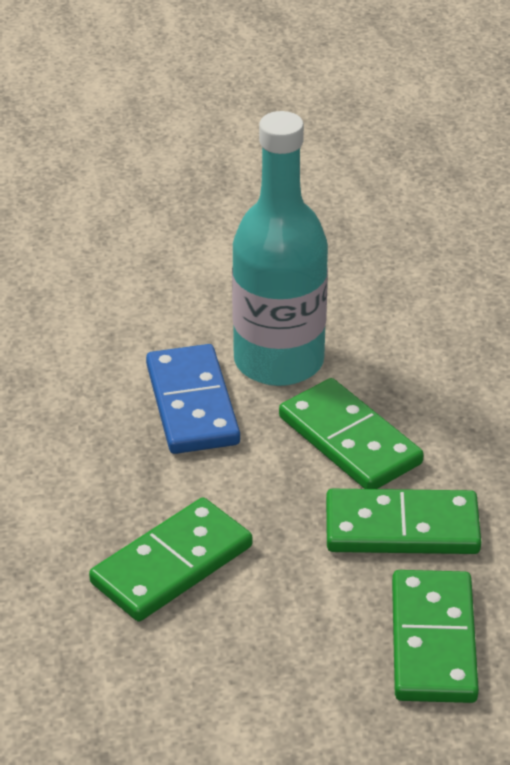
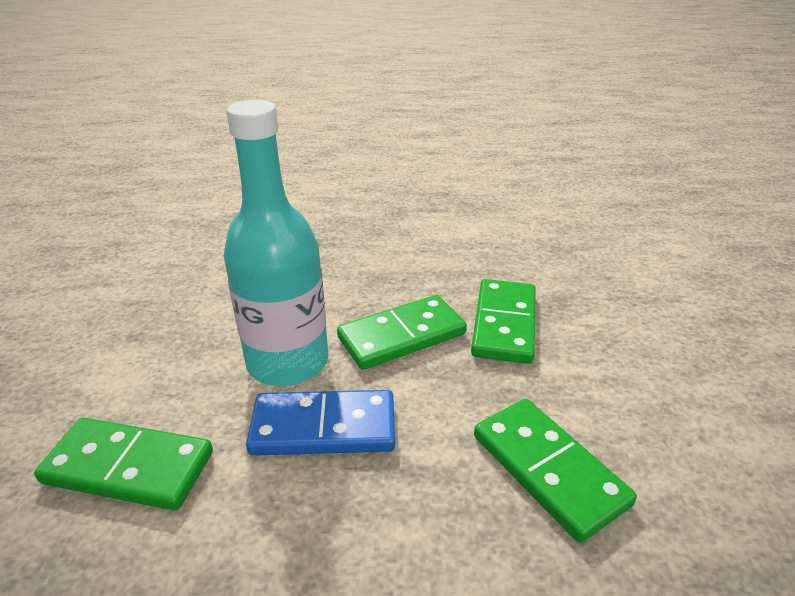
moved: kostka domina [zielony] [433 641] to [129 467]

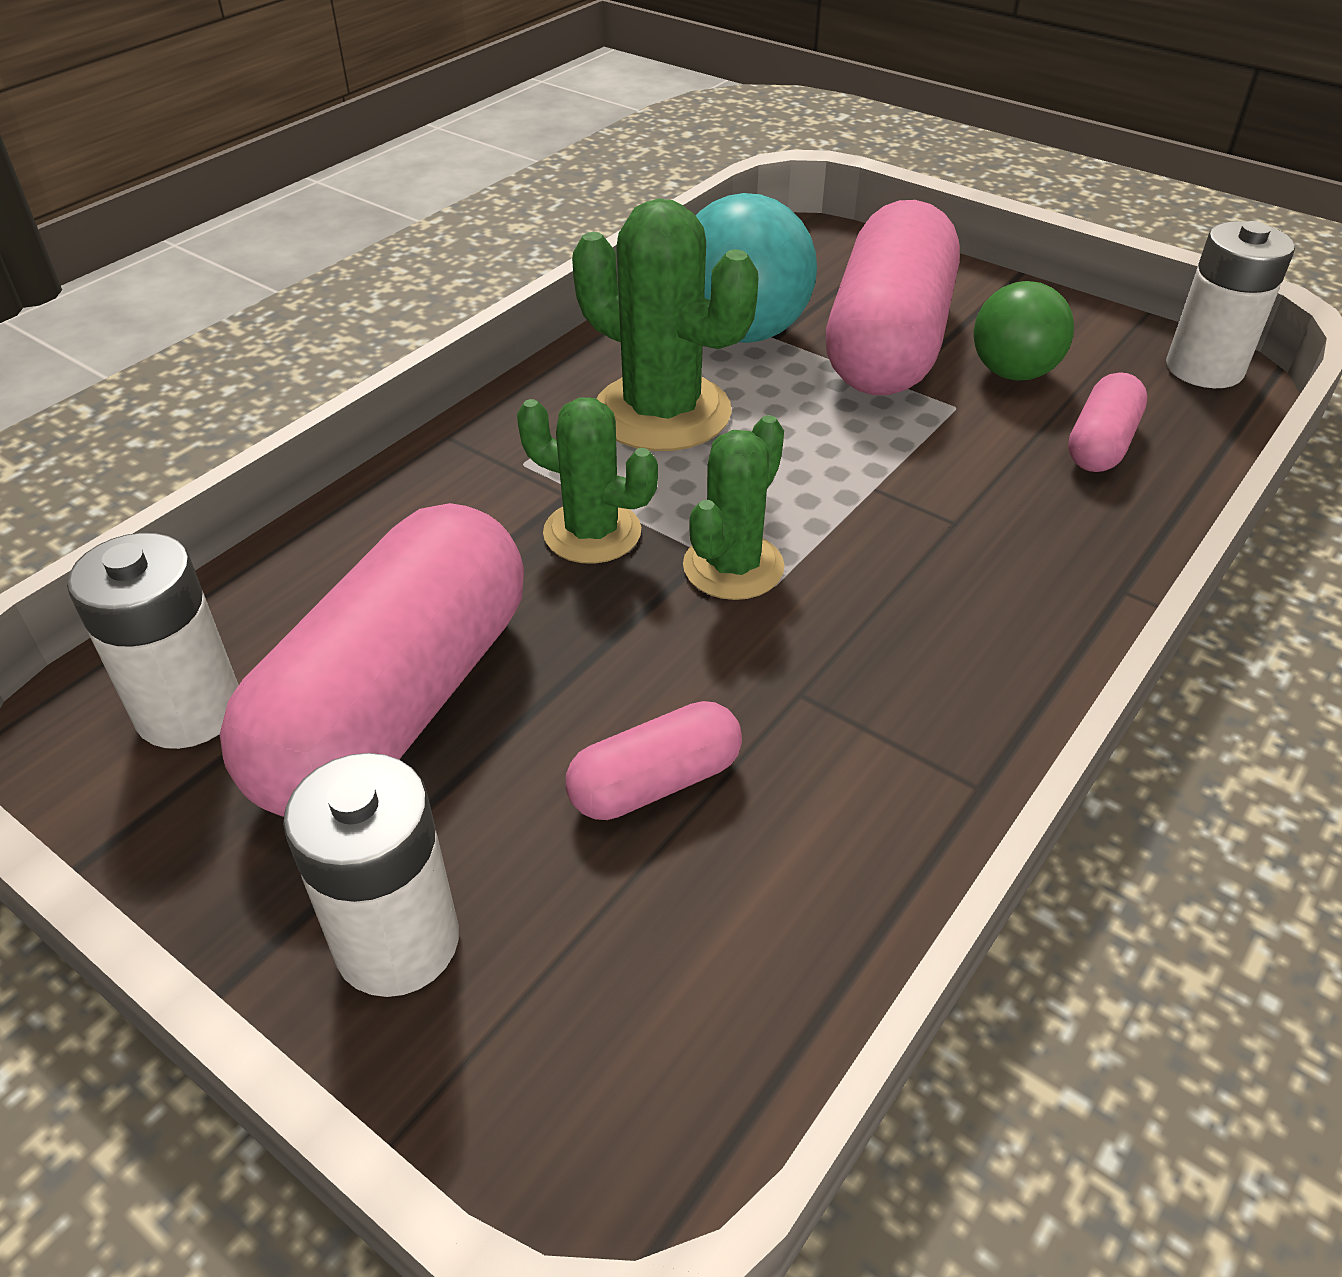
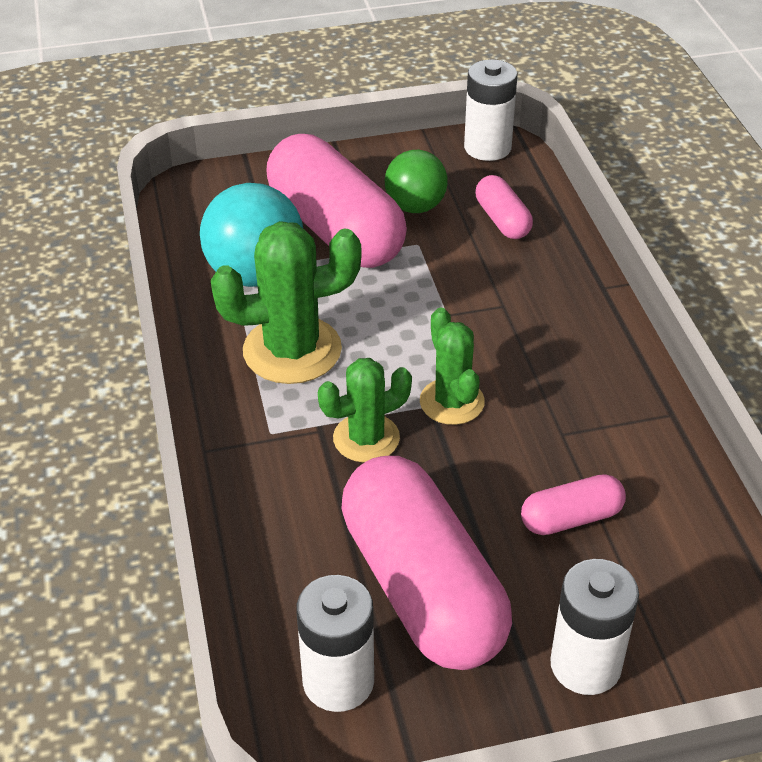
turned: kapsułka [różowy] [655 783] = [571 518] 60 degrees clockwise

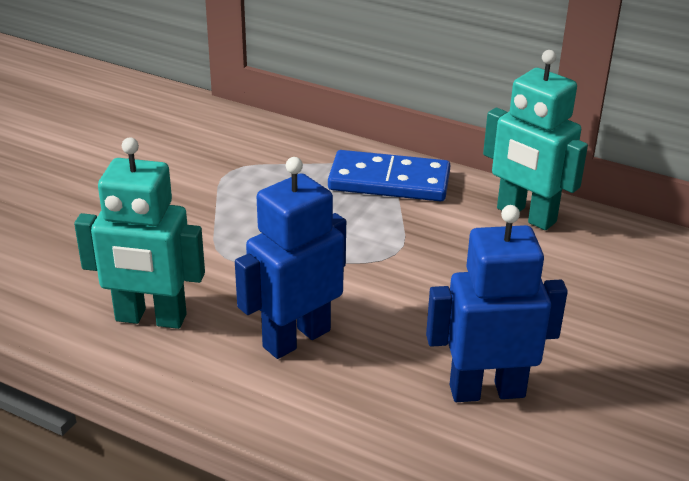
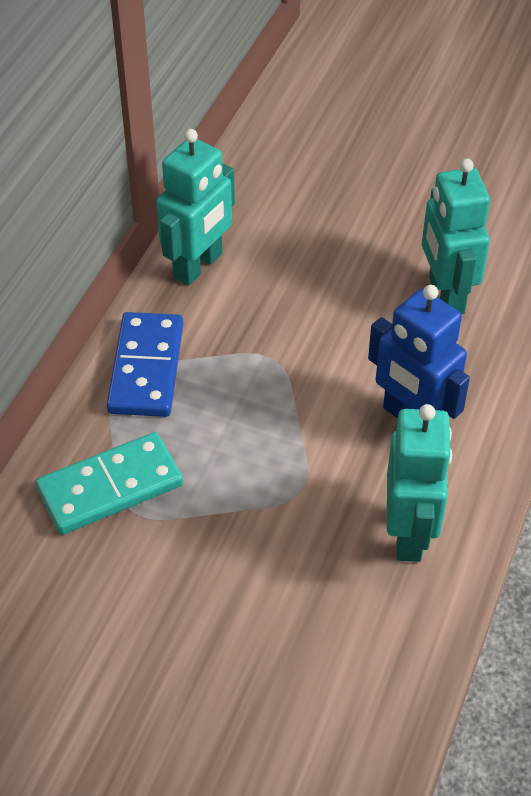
added: kostka domina [turkusowy] [110 487]
recoloured: robot [niebieski] [487 390] to robot [turkusowy] [445 295]

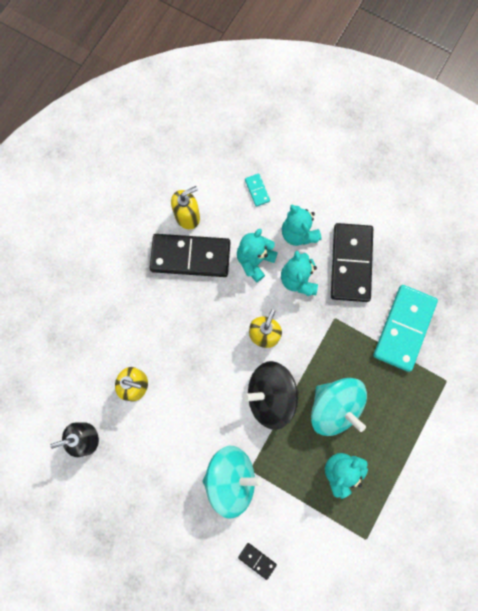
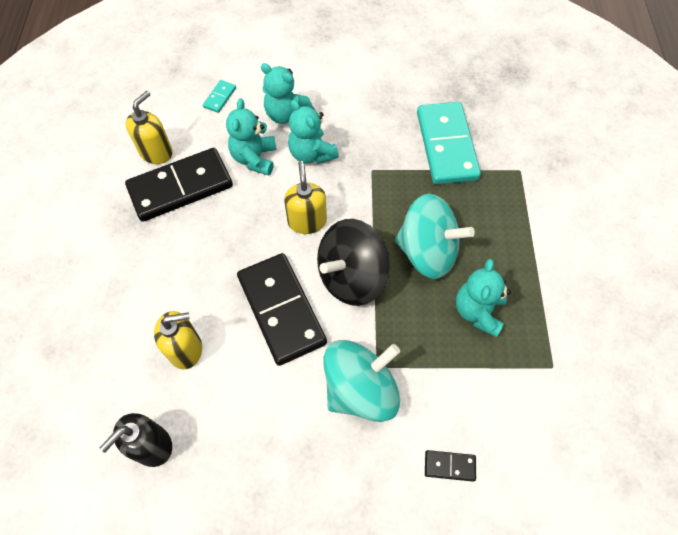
moved: kostka domina [czarny] [350 263] to [281 310]
turned: kostka domina [turkusowy] [257 190] = [220 97] 75 degrees clockwise

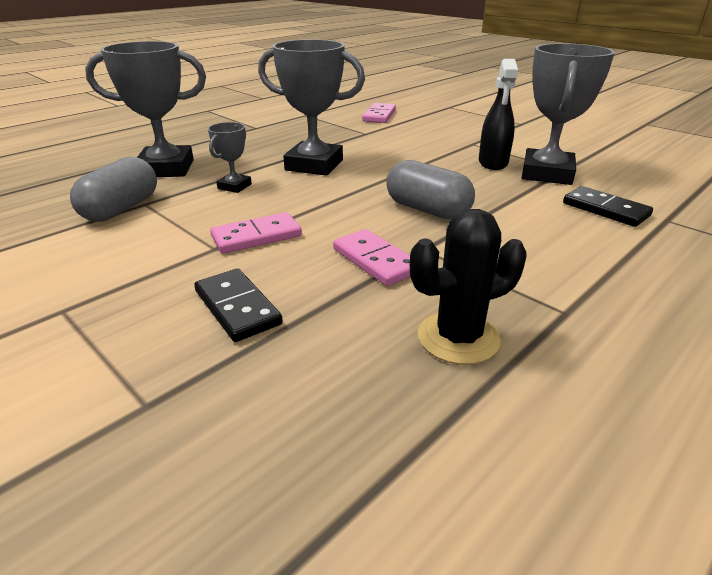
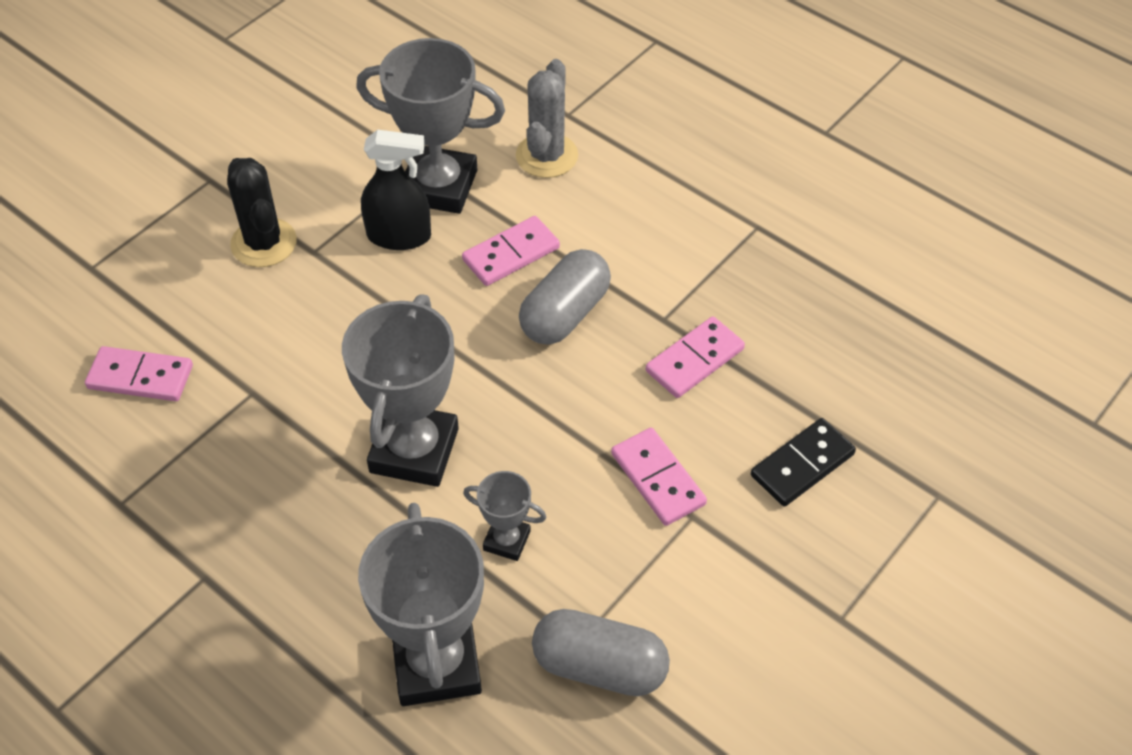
added: kostka domina [różowy] [511 254]
moved: kaktus [czarny] [458 338] to [264 243]
replaced: kostka domina [czarny] [605 209] to kaktus [szary] [546 156]

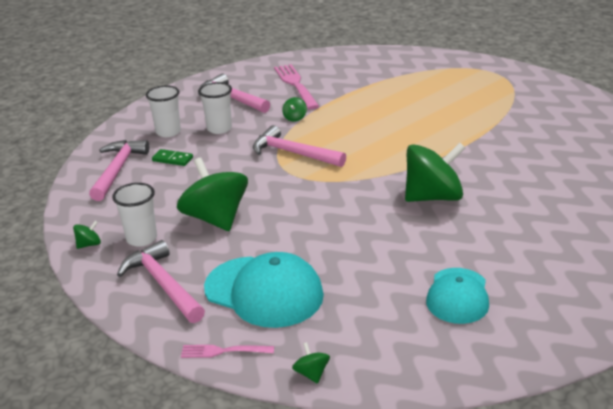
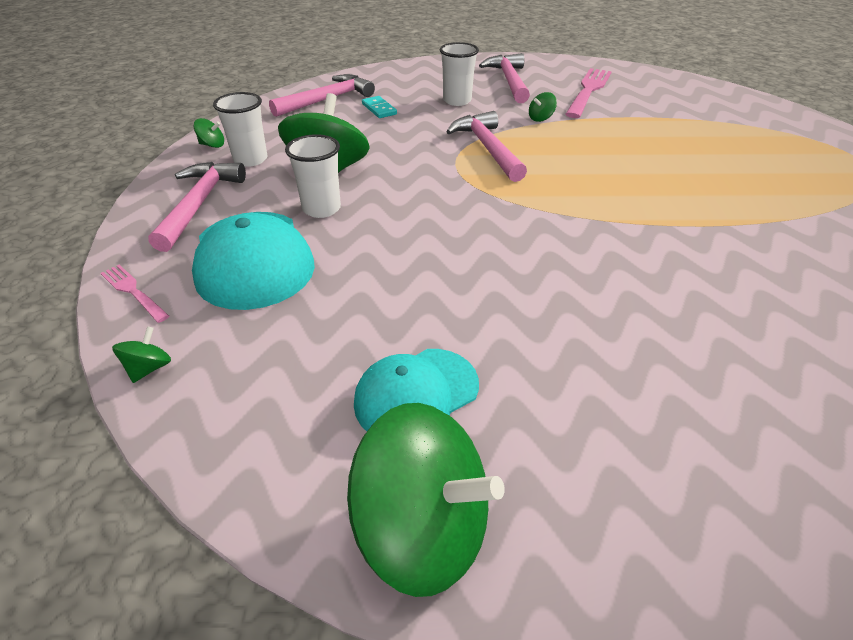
moved: szklanka [biały] [168 132] to [321 209]; bączek [zielony] [433 197] to [423 528]
recoloured: kostka domina [zielony] [172 159] to kostka domina [turkusowy] [379 109]

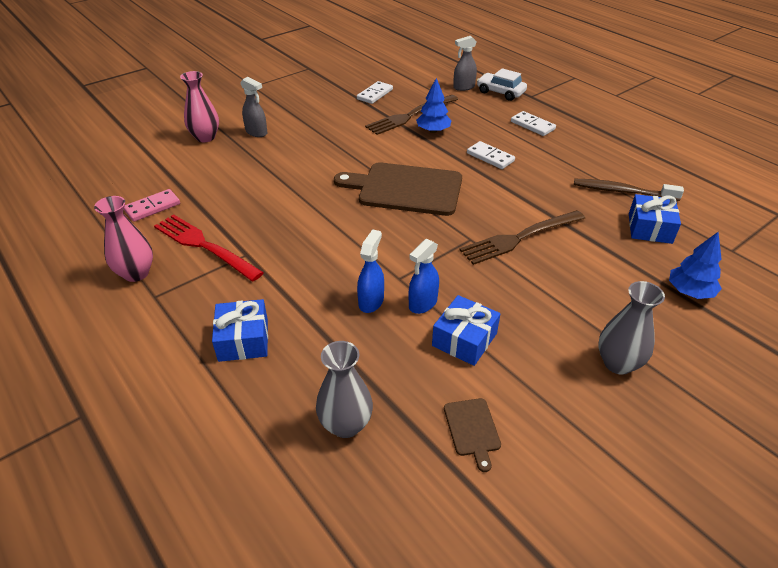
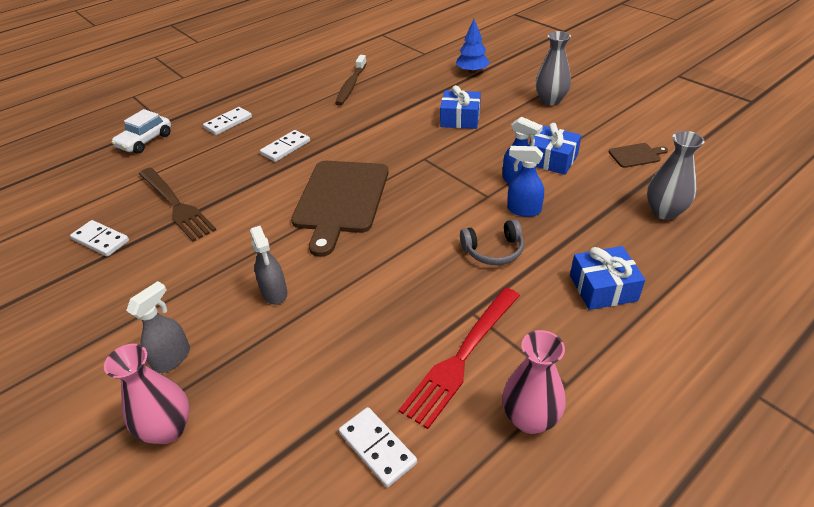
removed: drzewko [niebieski] [433 131]; widelec [brązowy] [519 238]
added: słuchawki [szary] [493 250]
moved: spryskiwacz [szary] [463 87] to [275 293]; prezent [niebieski] [650 228] to [460 119]
recoloured: kostka domina [różowy] [152 207] to kostka domina [biały] [377 448]

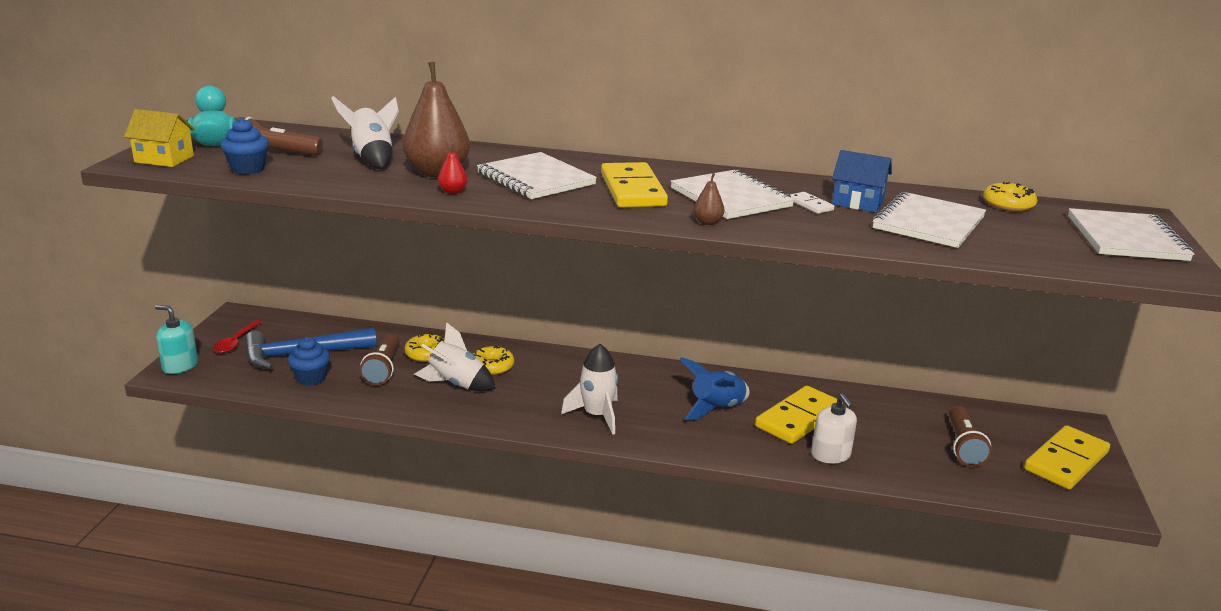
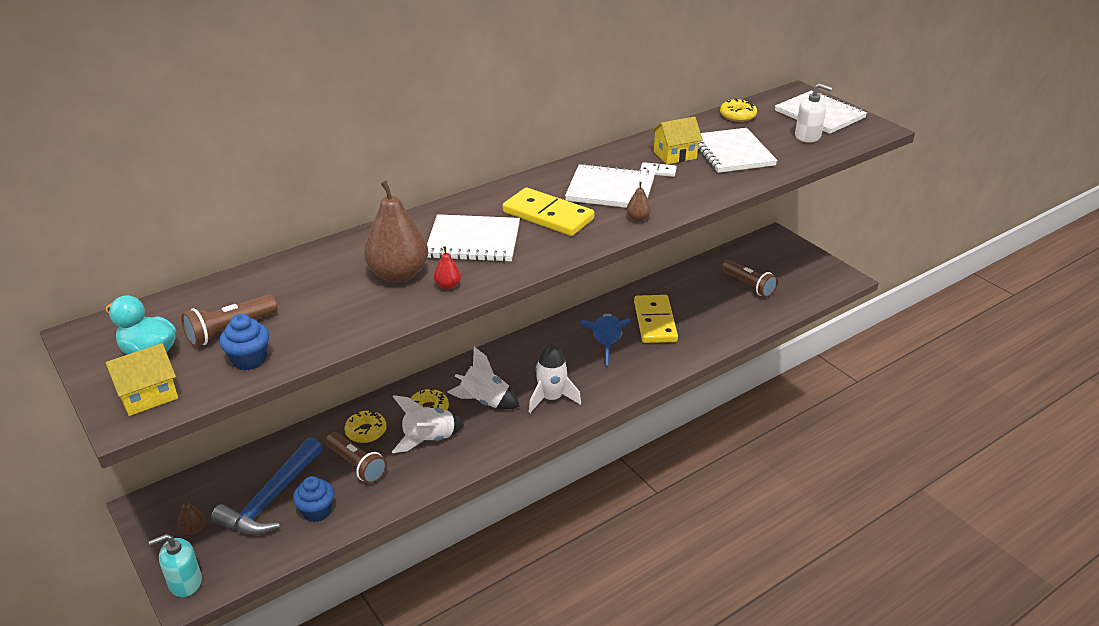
removed: kostka domina [żółty] [1065 461]
moved: rakieta [biały] [372 159] to [485 401]; dozownik mydła [biały] [830 455] to [807 136]
replaced: łyżka [czerwony] [236 342] to gruszka [brązowy] [193 529]
recoloured: domek [niebieski] [857 202] to domek [żółty] [675 155]

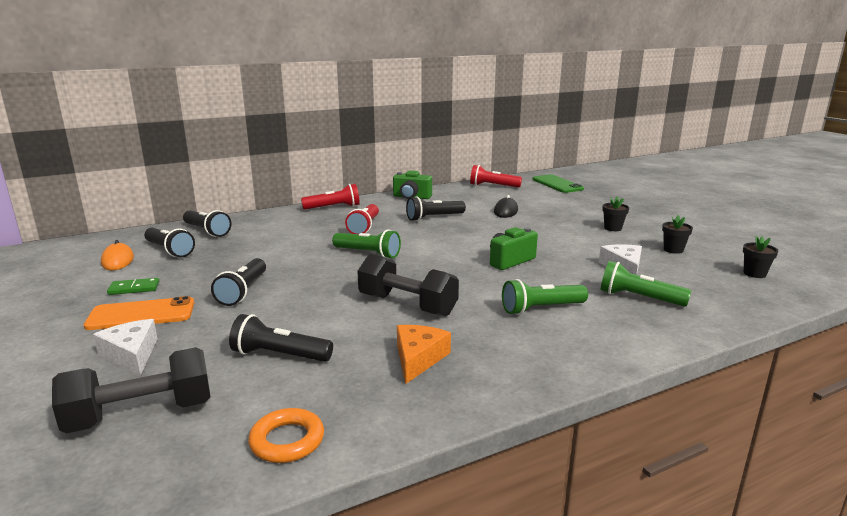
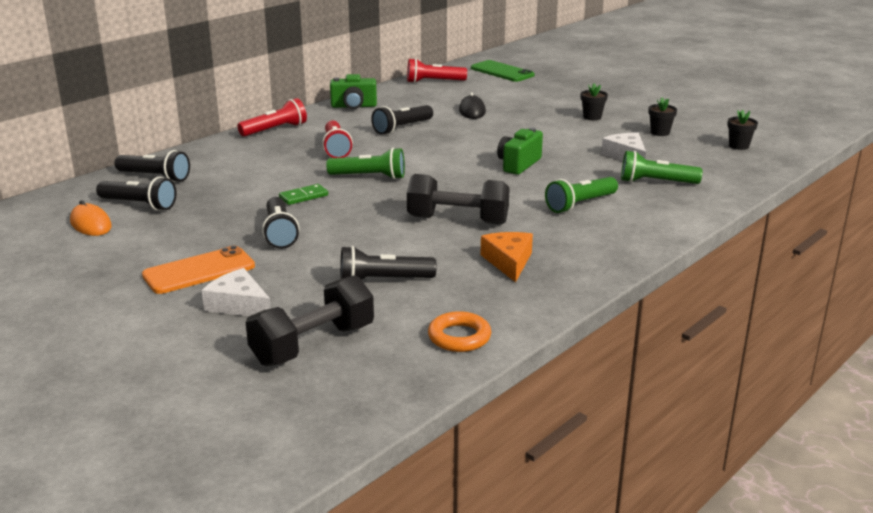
moved: kostka domina [zielony] [134 288] to [303 196]

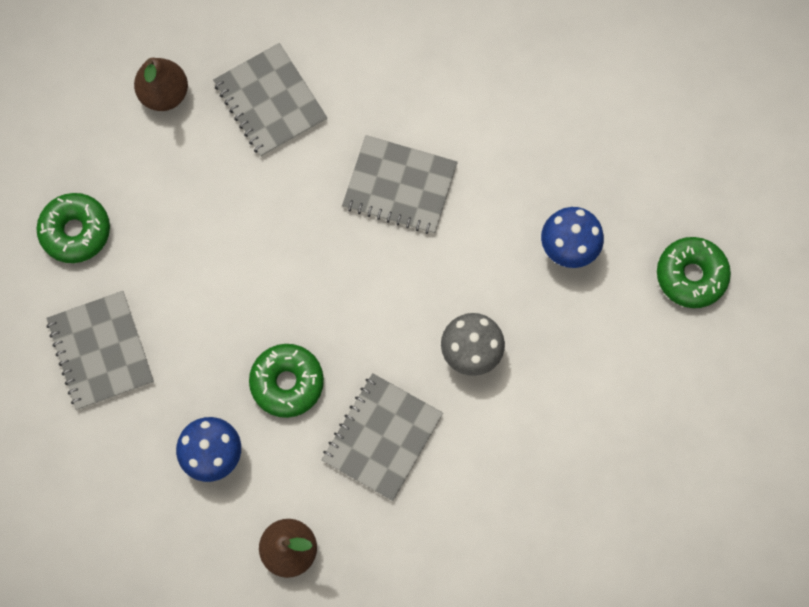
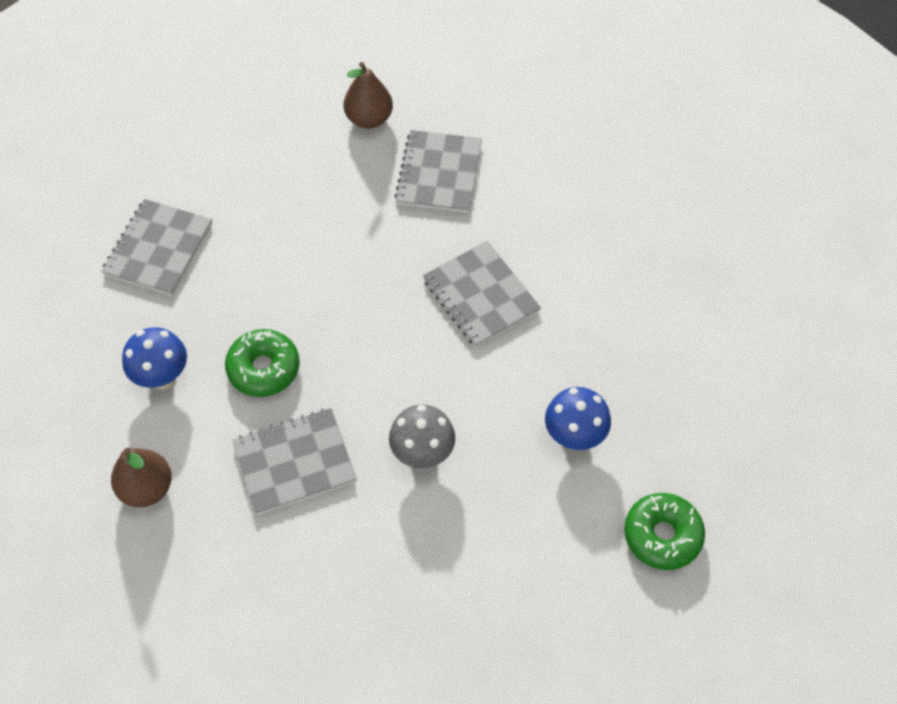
removed: donut [zielony] [76 231]

